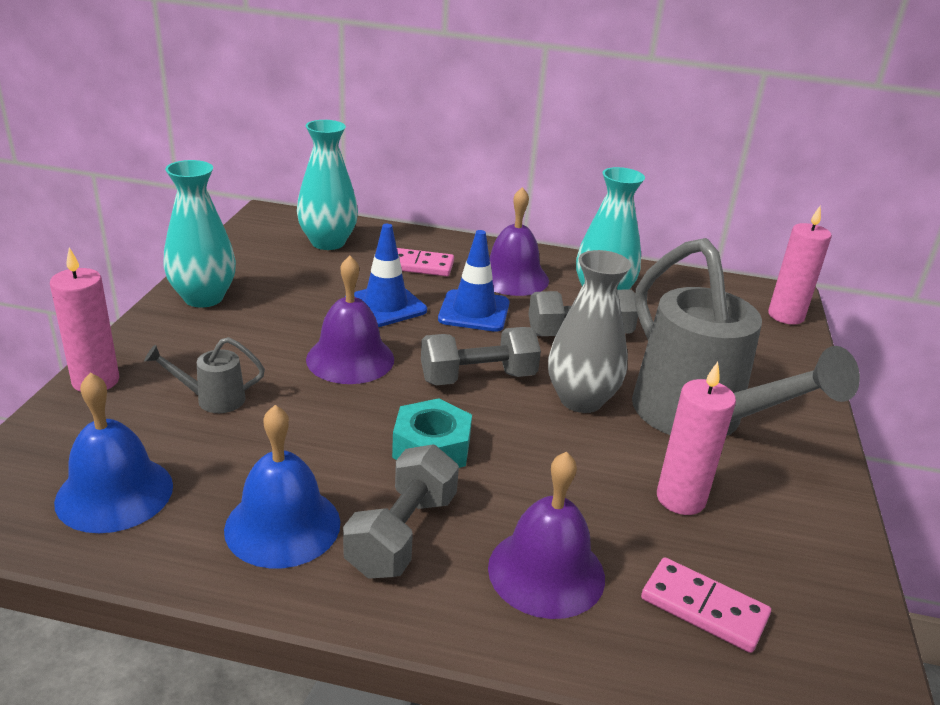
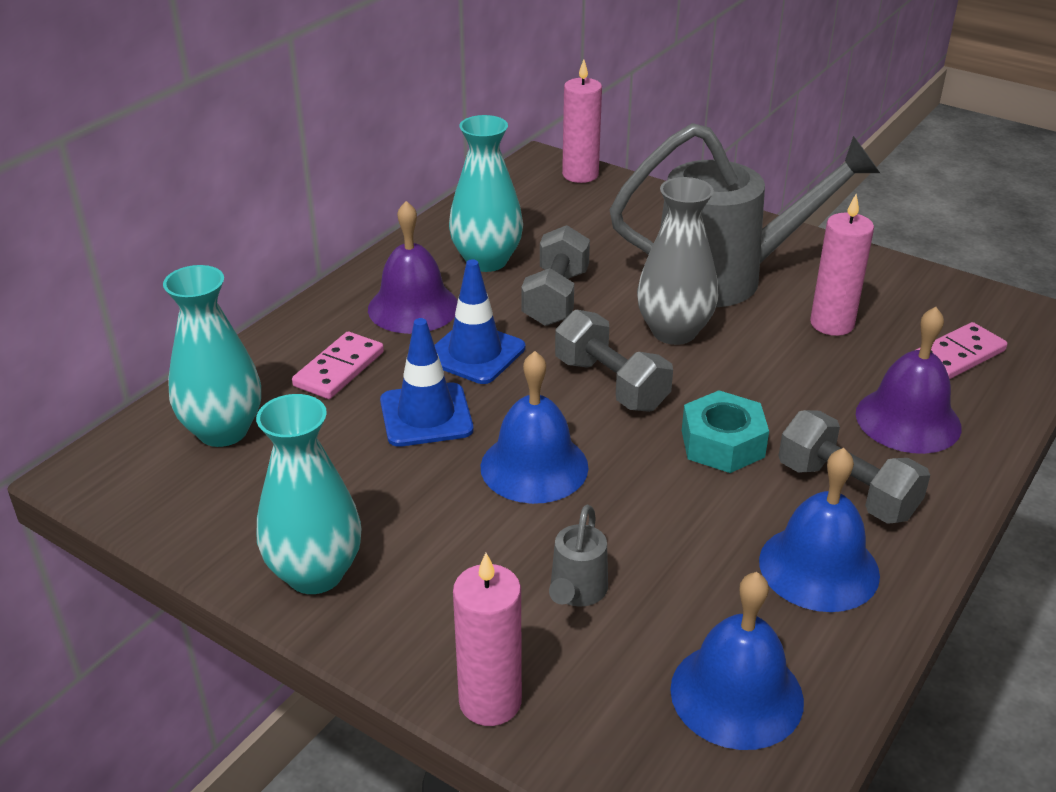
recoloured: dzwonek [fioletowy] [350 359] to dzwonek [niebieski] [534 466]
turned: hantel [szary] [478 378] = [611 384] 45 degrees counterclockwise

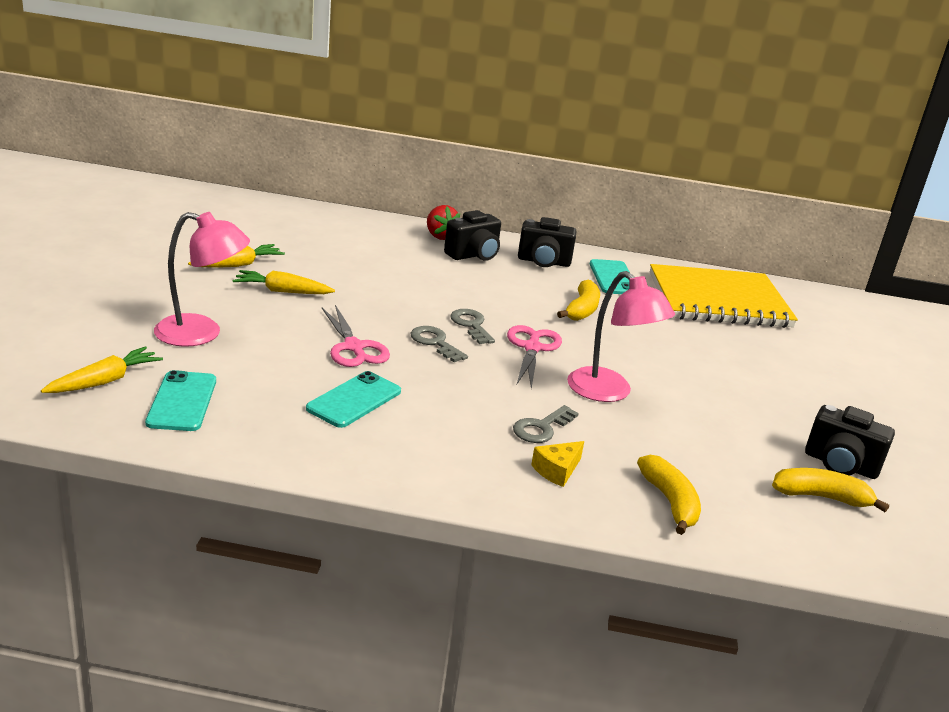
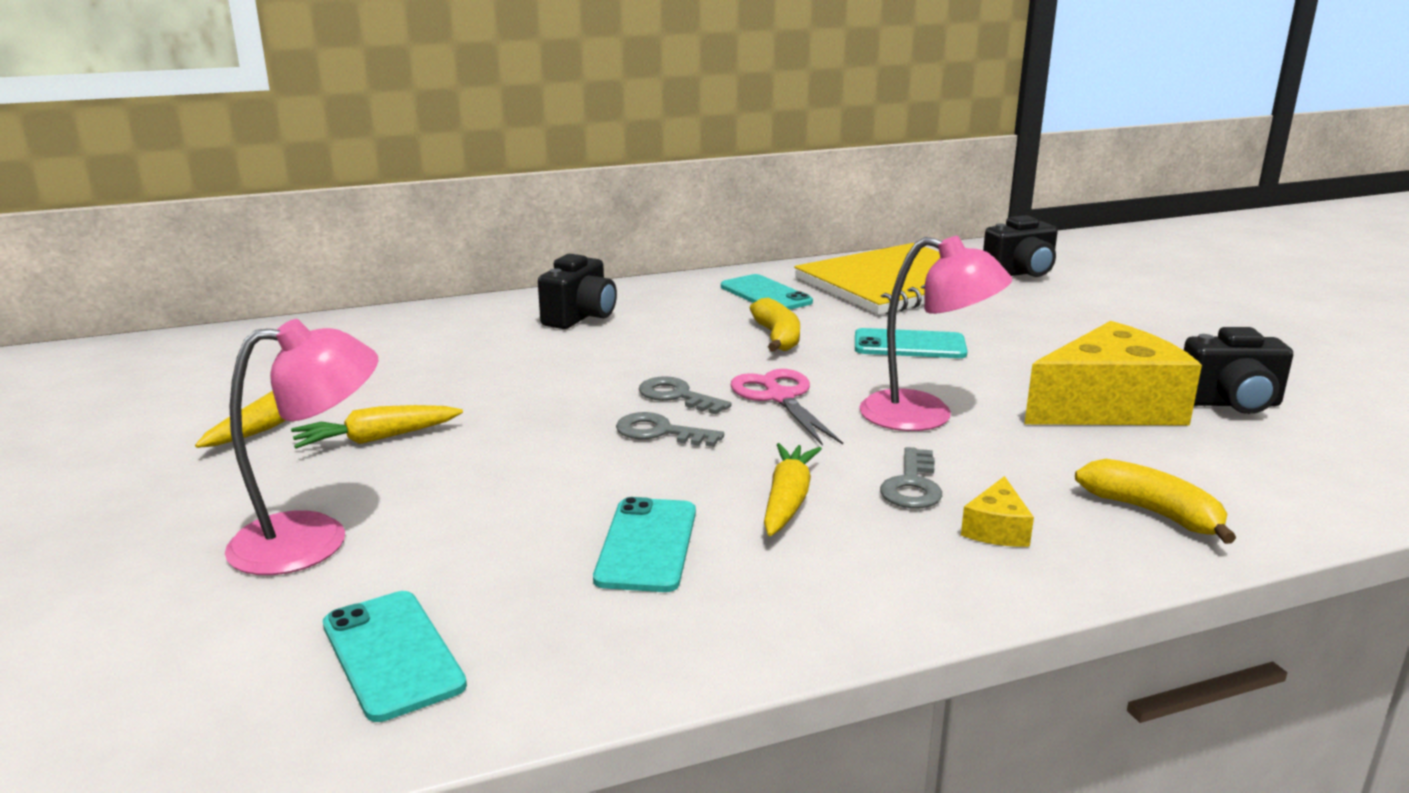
removed: truskawka [czerwony] [440 236]; nożyczki [różowy] [354 347]; banan [żółty] [821 497]
added: ser [żółty] [1108 407]; telefon [turkusowy] [909 345]
moved: aparat fotograficzny [czarny] [543 262] to [1020 273]; marchewka [żółty] [105 381] to [787 500]

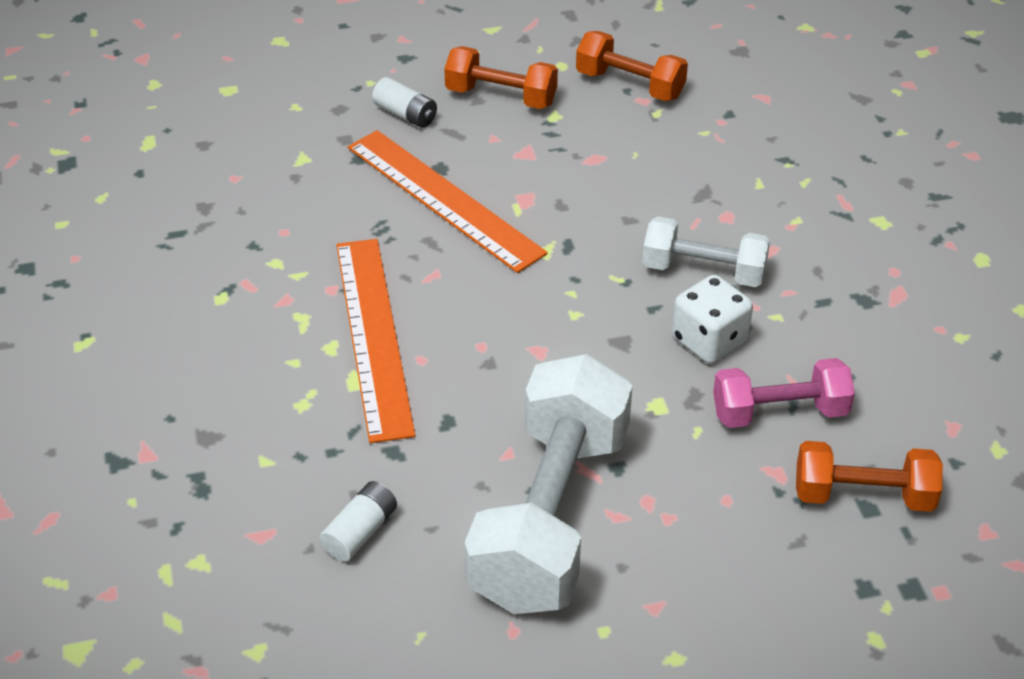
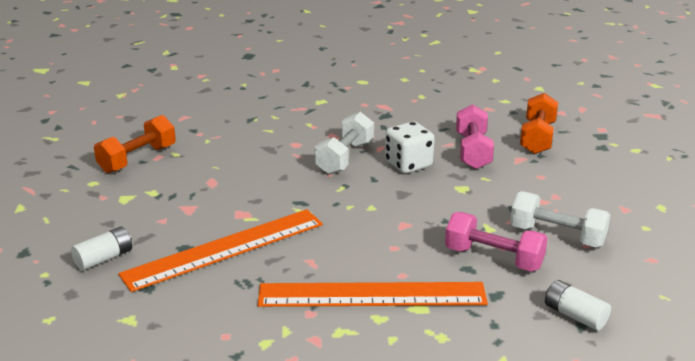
removed: hantel [pomarańczowy] [501 97]
added: hantel [różowy] [493 258]
resized: hantel [biały] [550 517] = [557 236] x0.53

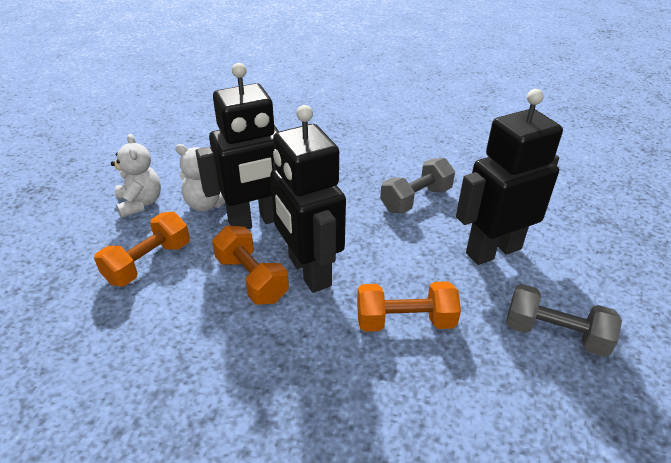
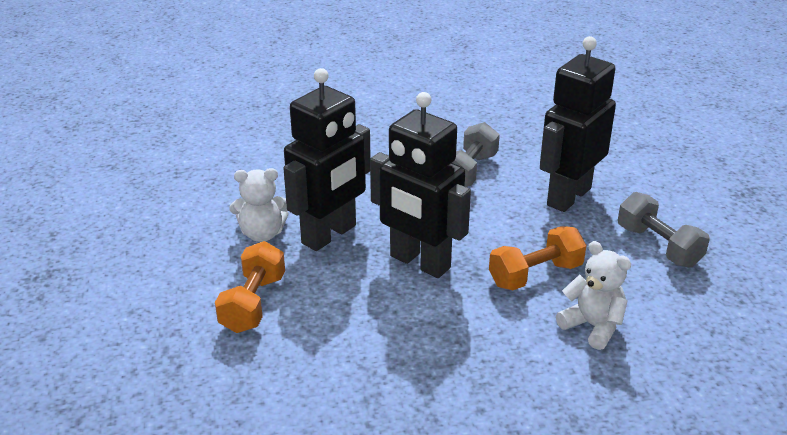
removed: hantel [pomarańczowy] [251 279]
moved: miś [biały] [140 203] to [593 326]
turned: hantel [szary] [555 334] = [658 246] 60 degrees clockwise

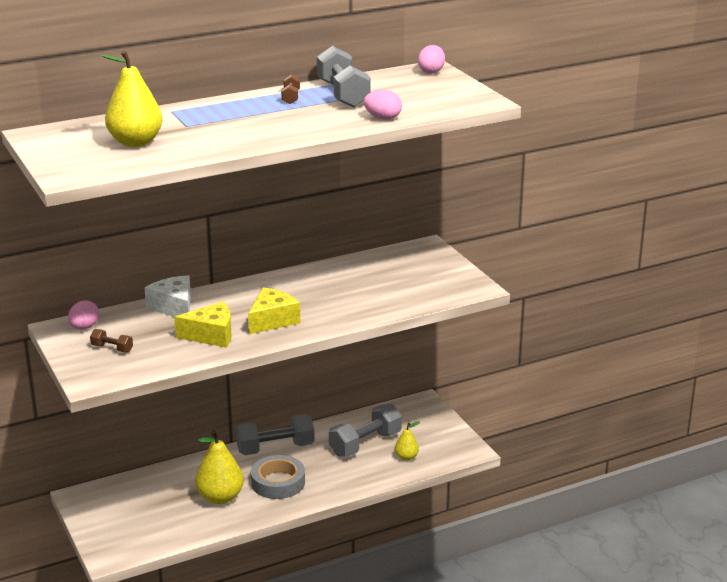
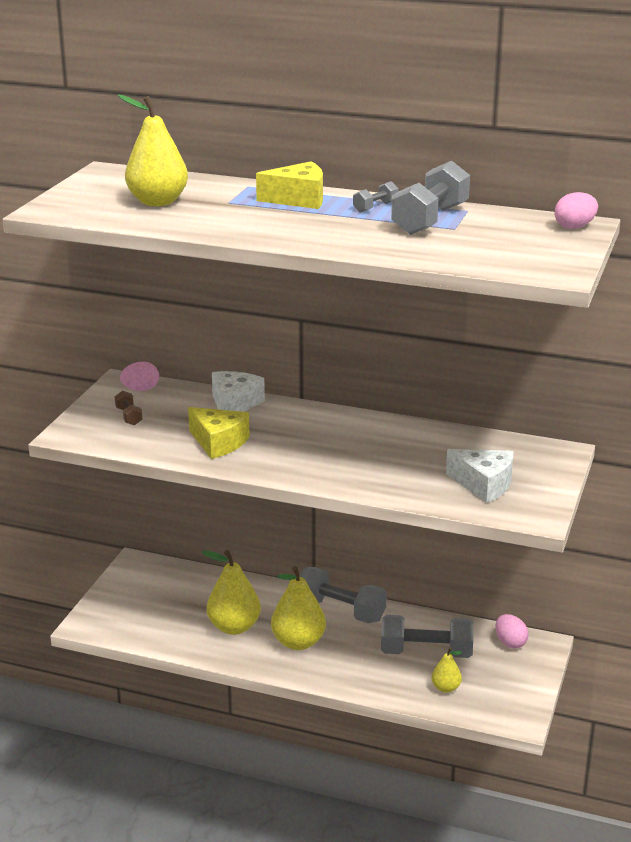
added: ser [biały] [484 484]
moved: jajko [różowy] [382 118] to [510 643]; ser [żółty] [272 320] to [298 199]
replaced: taśma klejąca [szary] [278 482] to gruszka [żółty] [298 642]
recoloured: hantel [brązowy] [291 97] to hantel [szary] [375 207]

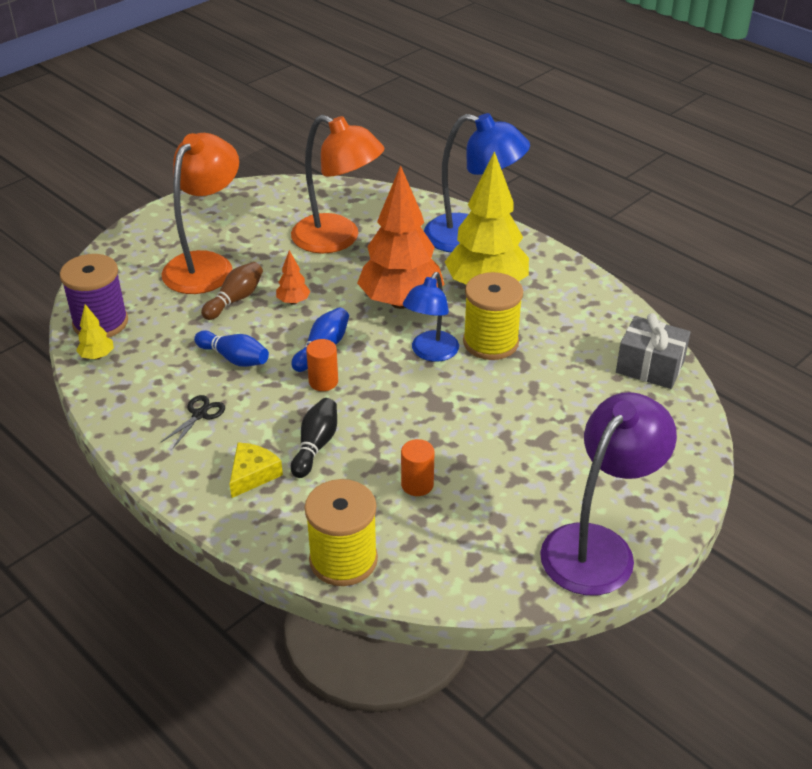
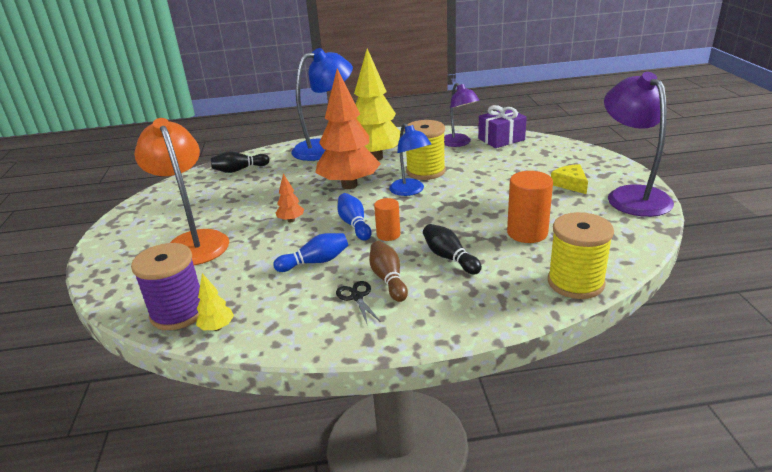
removed: lampka [pomarańczowy] [337 239]
added: lampka [fioletowy] [459 143]; kręgiel [czarny] [239 170]
moved: kręgiel [brązowy] [235 300] to [388 279]; ser [żółty] [253 474] to [570 184]
recoloured: prezent [szary] [650 367] to prezent [fioletowy] [501 139]
resized: walec [pomarańczowy] [417 484] = [527 233] x1.64

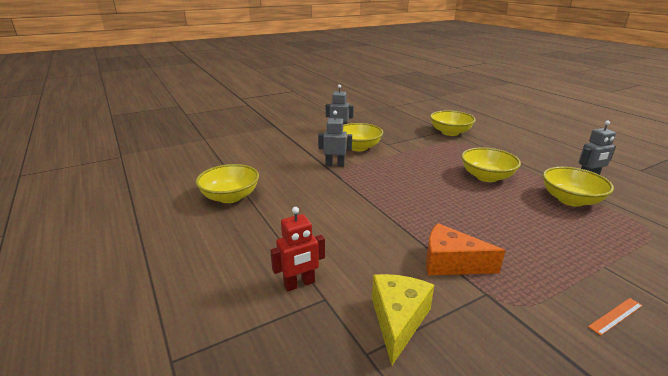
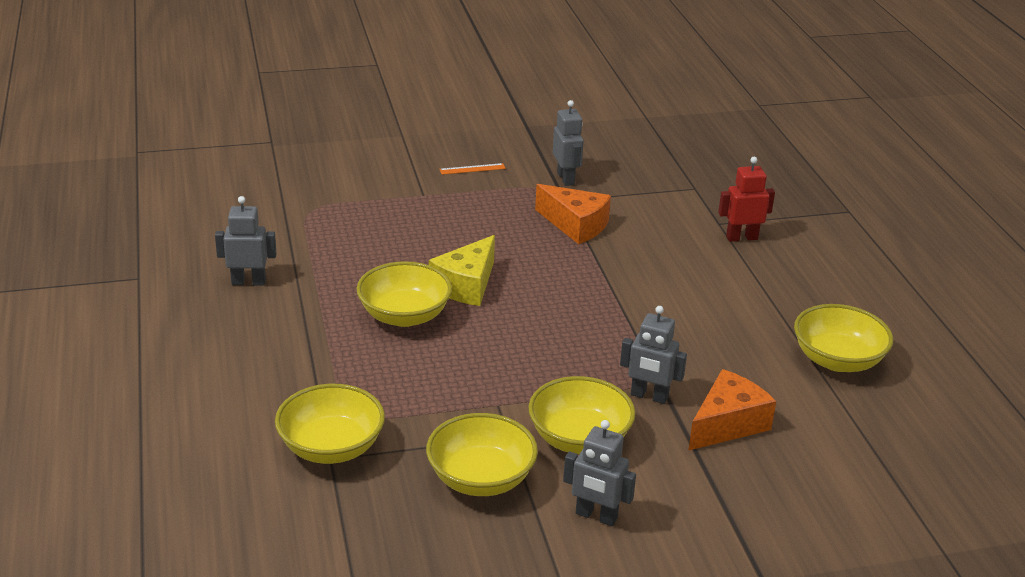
added: robot [szary] [566 178]; ser [pomarańczowy] [727 424]
moved: miska [żółty] [570 200] to [481 478]; ser [żółty] [398 320] to [466 285]

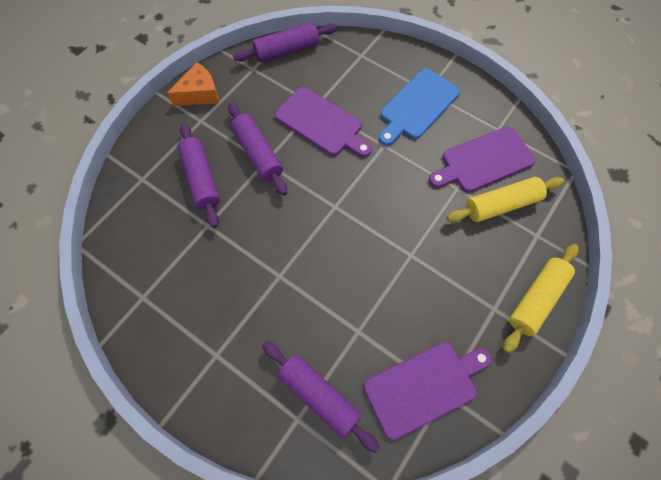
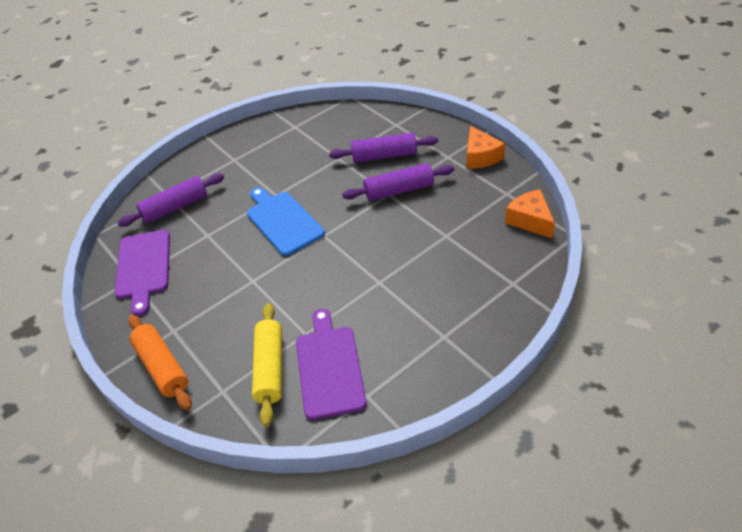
removed: deska do krojenia [fioletowy] [321 123]
moved: deska do krojenia [niebieski] [417 106] to [283 221]
replaced: wałek do ciasta [fioletowy] [287 50] to ser [pomarańczowy] [530 220]
recoloured: wałek do ciasta [żółty] [536 299] to wałek do ciasta [pomarańczowy] [162 367]

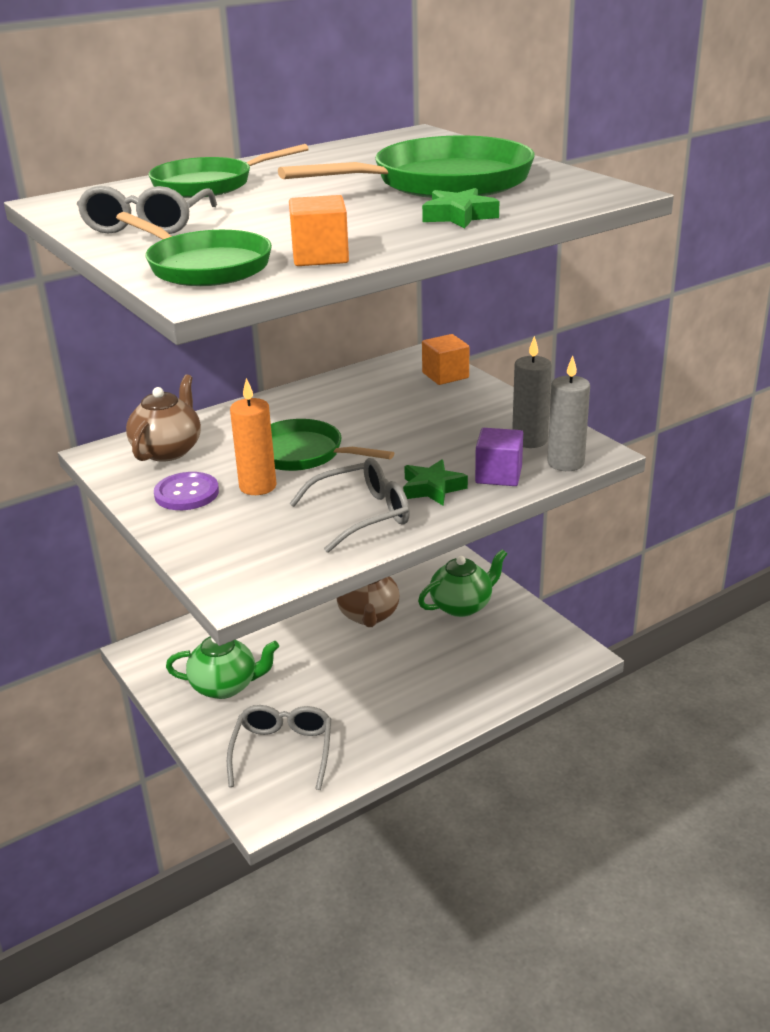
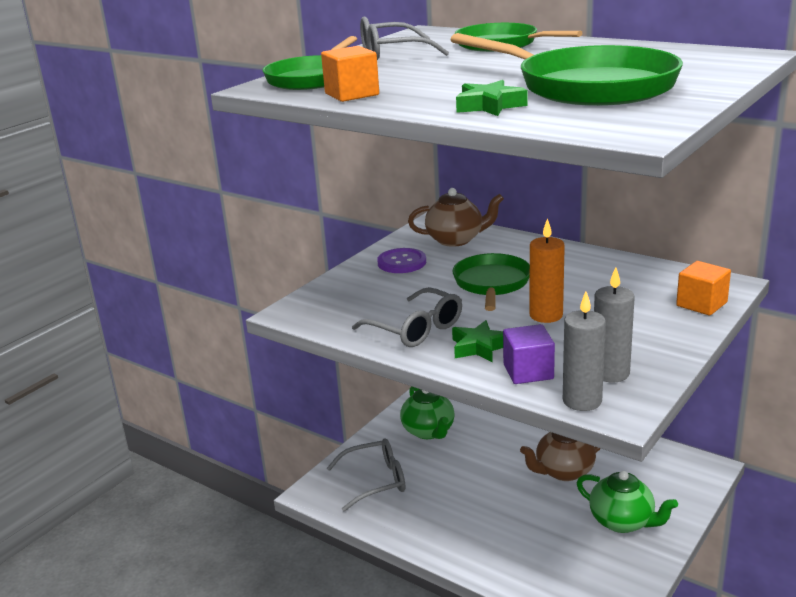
moved: świeca [pomarańczowy] [258 486] to [546 315]

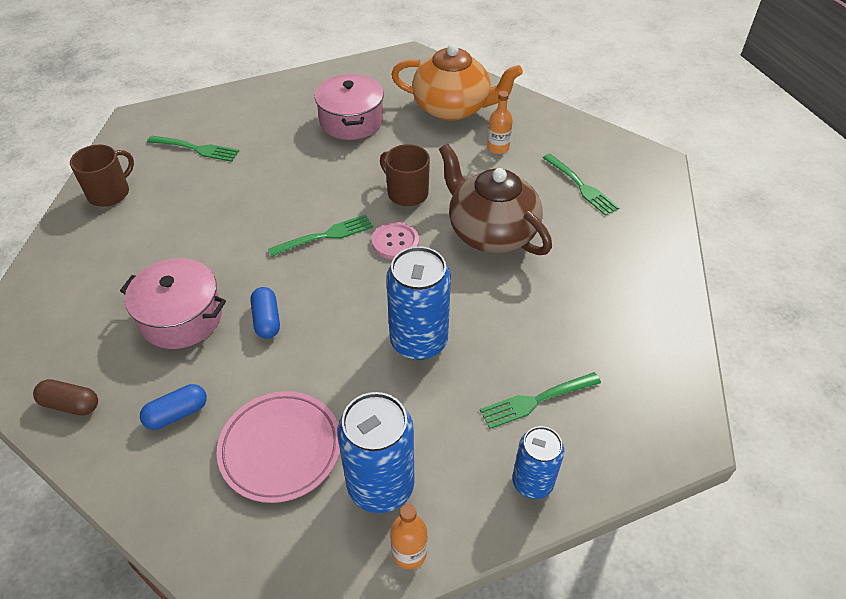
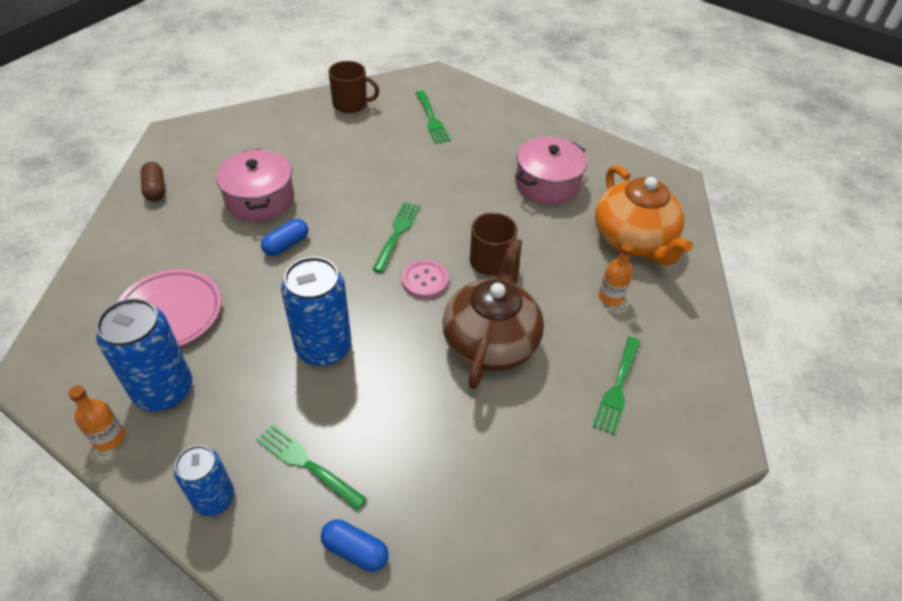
moved: kapsułka [niebieski] [177 413] to [355 550]
turned: widelec [zielony] [325 236] = [397 234] 105 degrees counterclockwise

